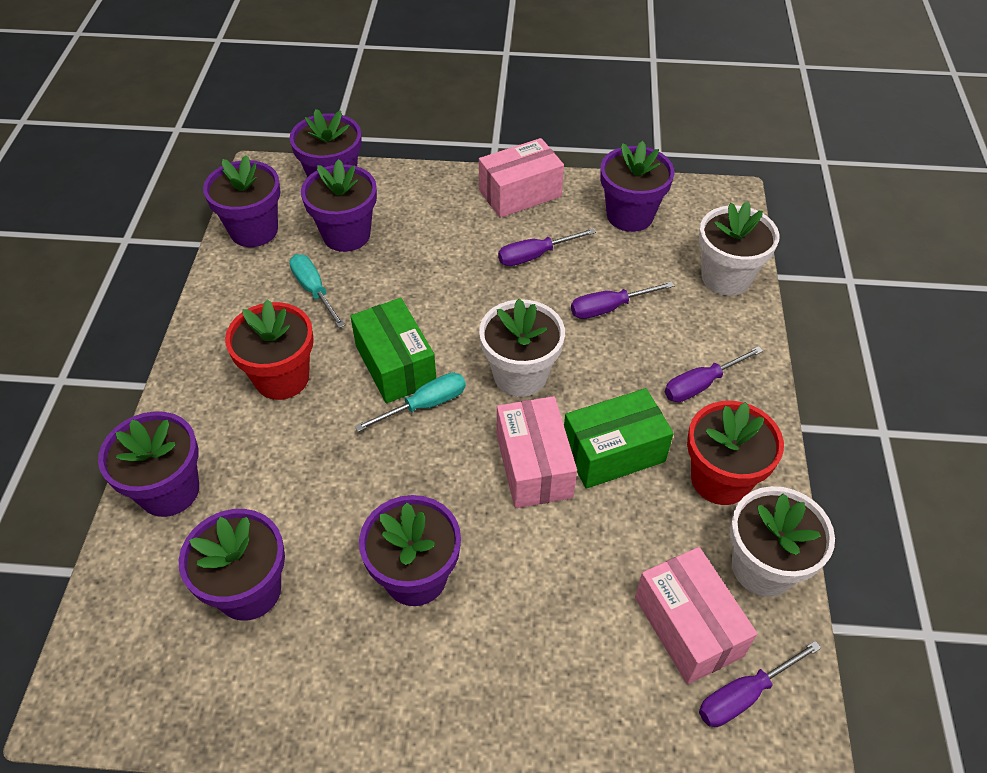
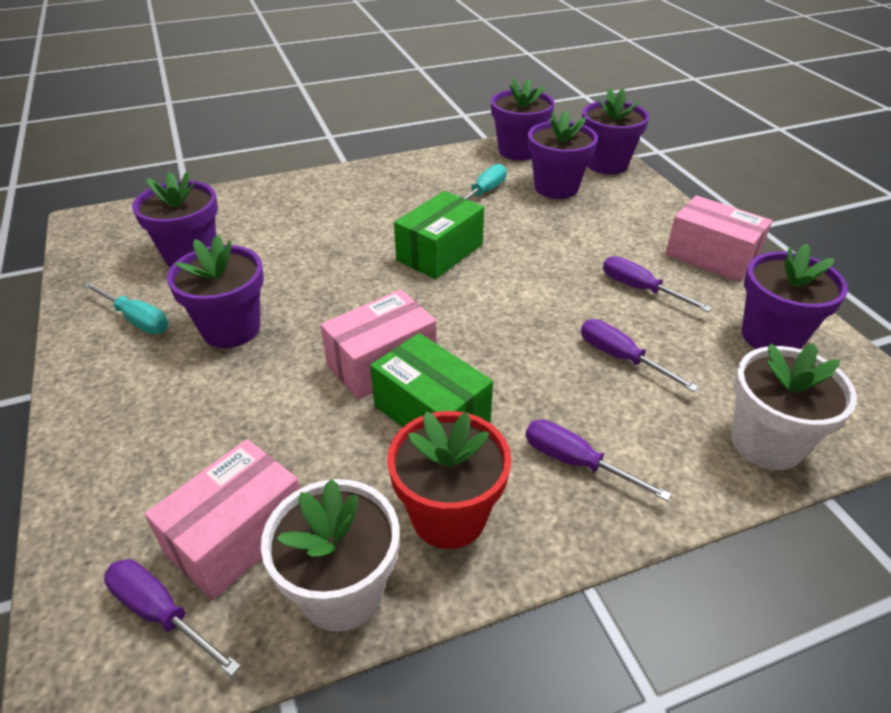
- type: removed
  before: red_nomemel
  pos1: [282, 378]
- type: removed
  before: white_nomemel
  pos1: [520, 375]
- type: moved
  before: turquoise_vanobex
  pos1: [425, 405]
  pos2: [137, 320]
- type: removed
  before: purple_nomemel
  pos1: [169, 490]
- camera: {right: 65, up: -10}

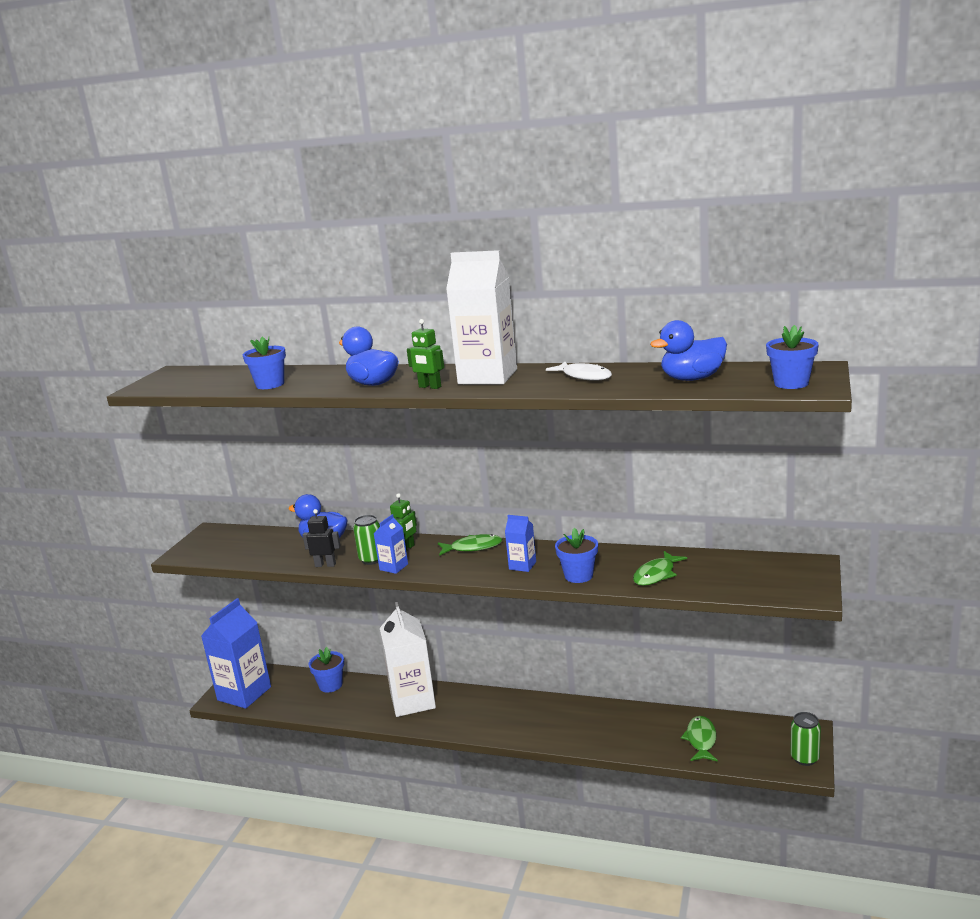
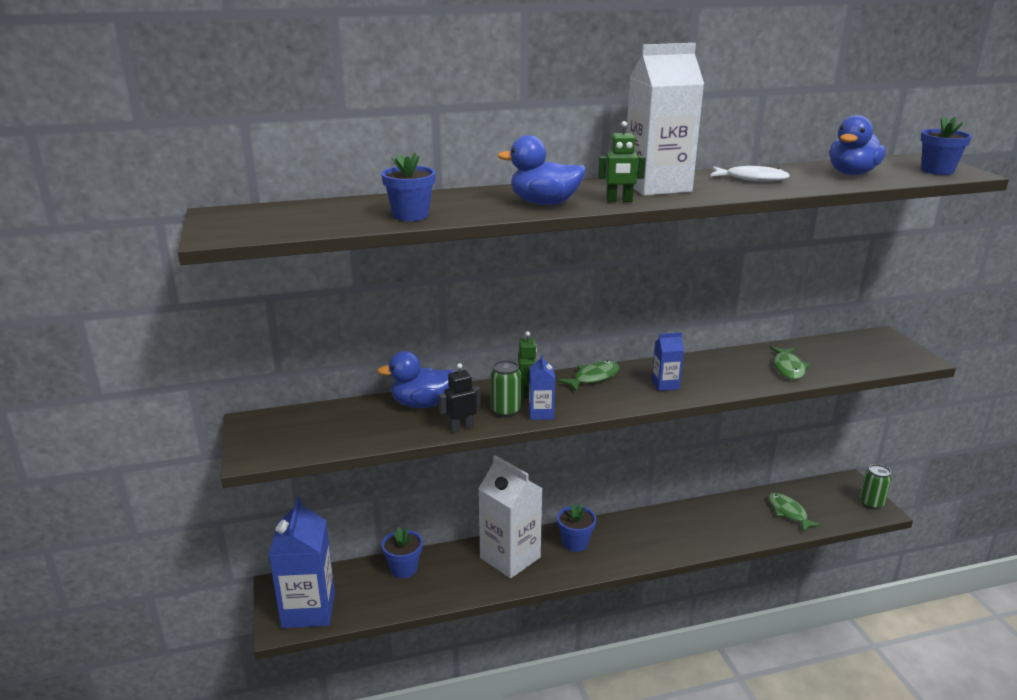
- type: moved
  before: blue_nomemel
  pos1: [578, 575]
  pos2: [575, 543]
- camera: {right: -35, up: 5}

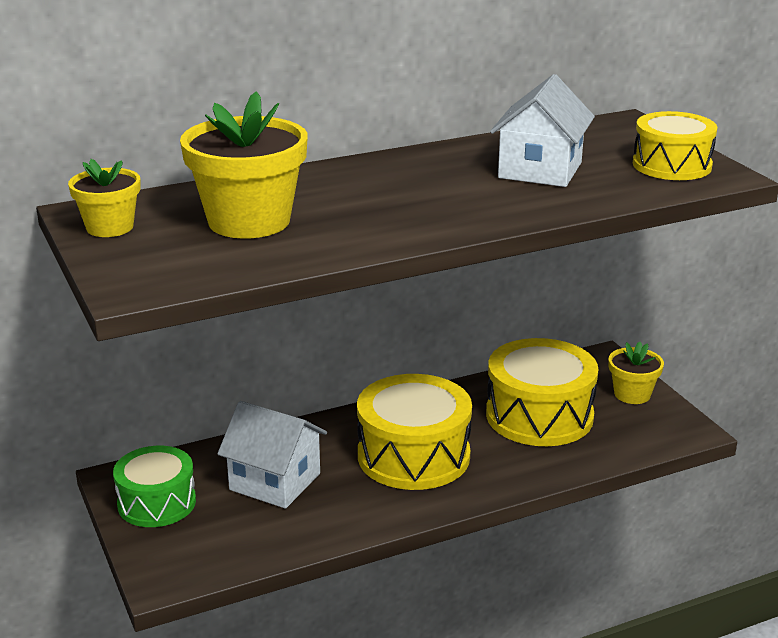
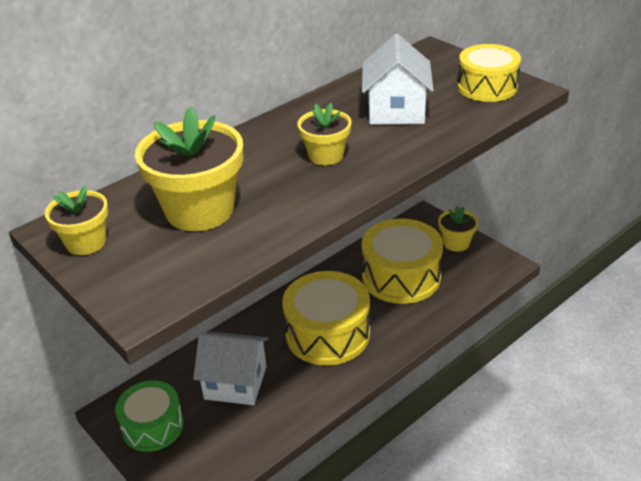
- type: added
  after: yellow_nomemel
  pos2: [326, 155]
- camera: {right: -15, up: 10}

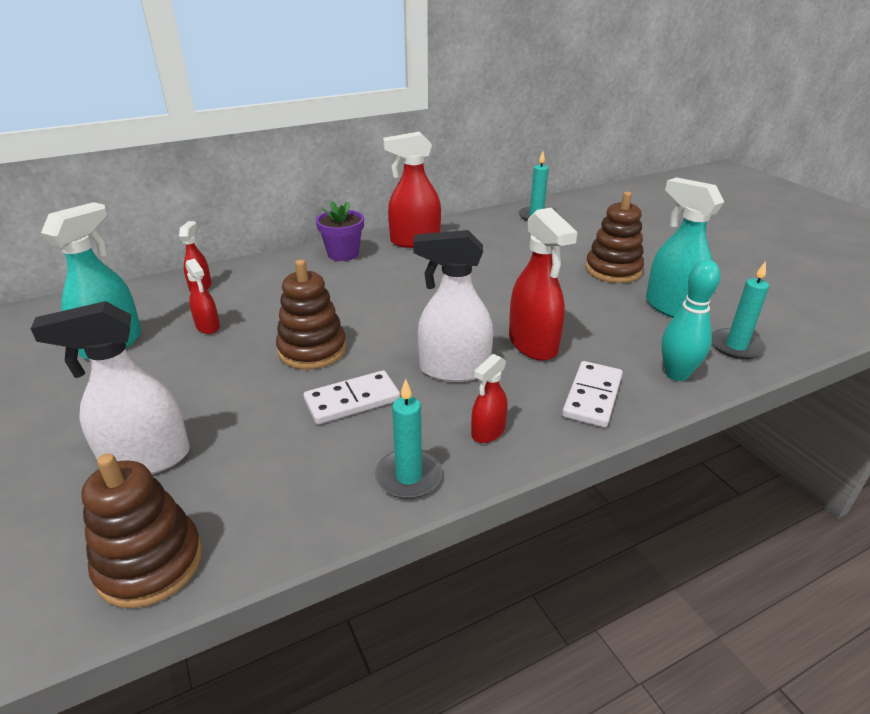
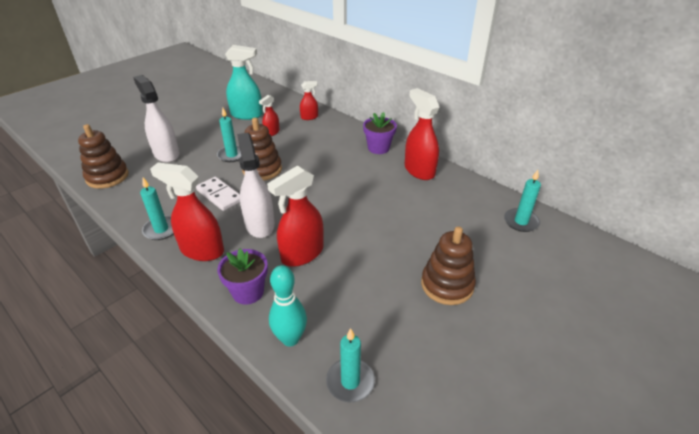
- type: removed
  before: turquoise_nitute
  pos1: [671, 308]
- type: resized
  before: red_nitute
  pos1: [488, 432]
  pos2: [202, 250]
  scale: 1.85
- type: replaced
  before: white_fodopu
  after: purple_nomemel
  pos1: [592, 396]
  pos2: [248, 292]
- type: added
  after: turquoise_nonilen
  pos2: [232, 155]
- camera: {right: 70, up: 5}

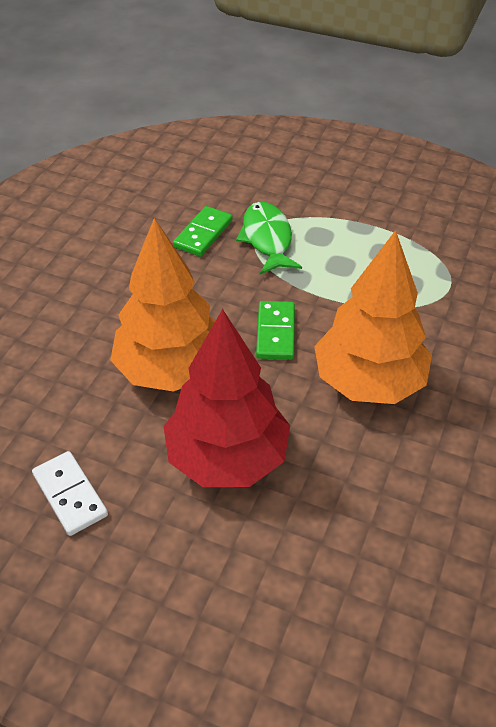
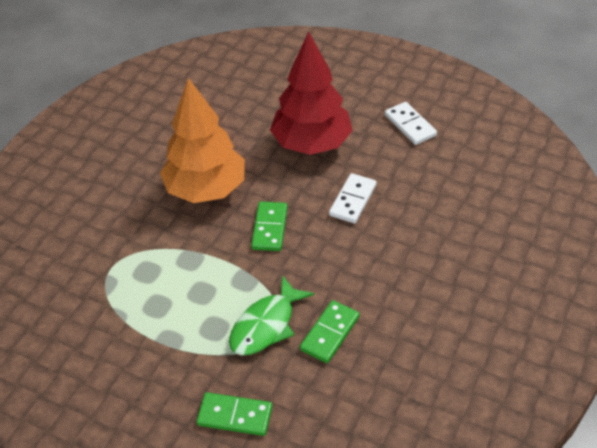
- type: turned
  before: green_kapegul
  pos1: [267, 239]
  pos2: [266, 325]
  turn: 45
- type: replaced
  before: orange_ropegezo
  after: white_fodopu
  pos1: [171, 369]
  pos2: [352, 200]
- type: added
  after: green_fodopu
  pos2: [235, 416]
- camera: {right: -175, up: 0}

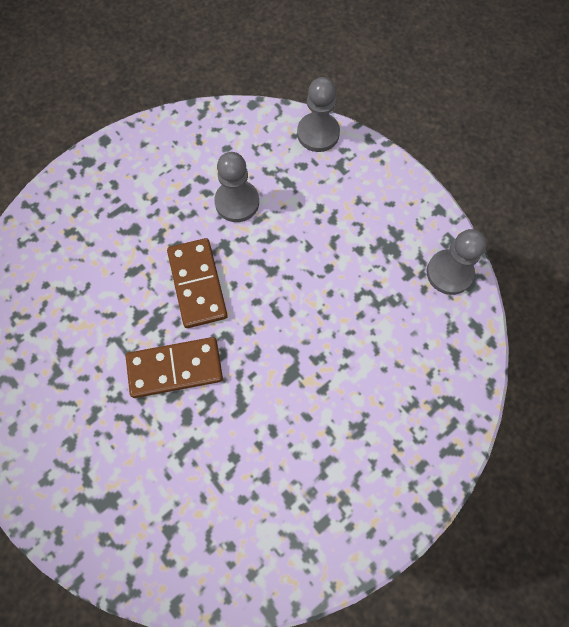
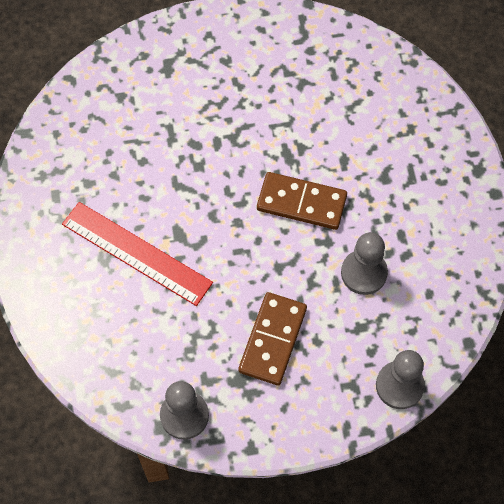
- type: moved
  before: brown_fodopu
  pos1: [175, 368]
  pos2: [273, 340]
- type: added
  after: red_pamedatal
  pos2: [137, 253]
- camera: {right: 120, up: -5}

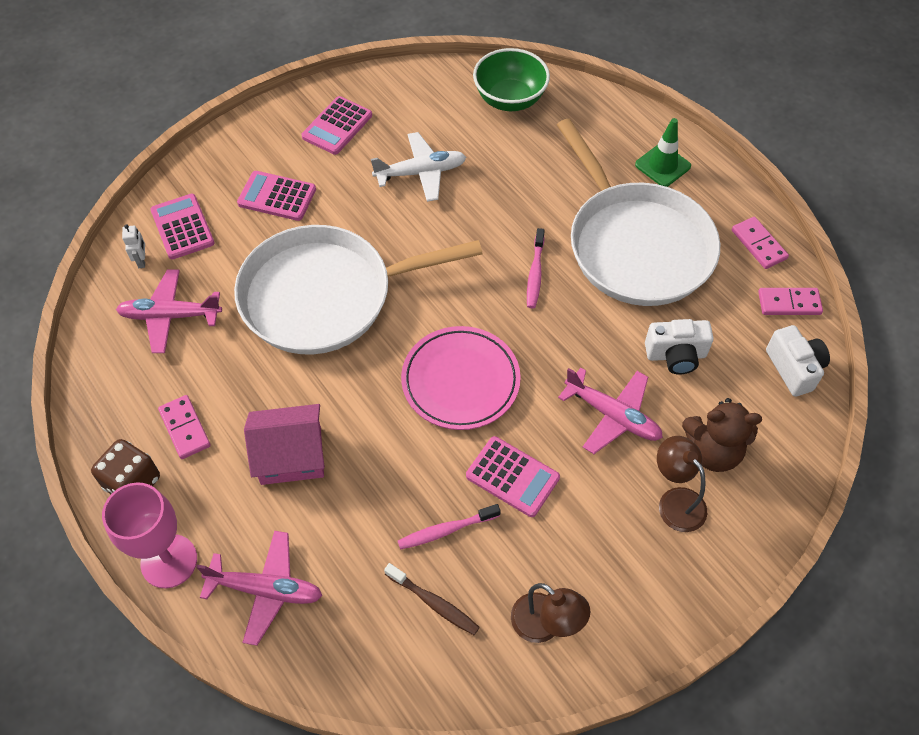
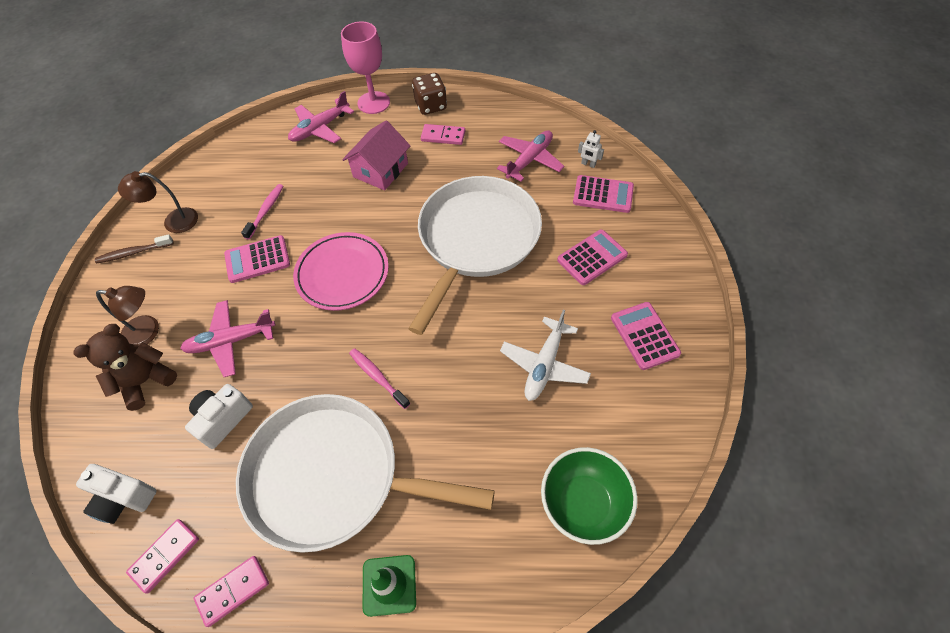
- type: turned
  before: pink_fodopu
  pos1: [759, 244]
  pos2: [233, 591]
  turn: -45
- type: moved
  before: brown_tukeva
  pos1: [434, 603]
  pos2: [133, 253]
- camera: {right: 130, up: 0}

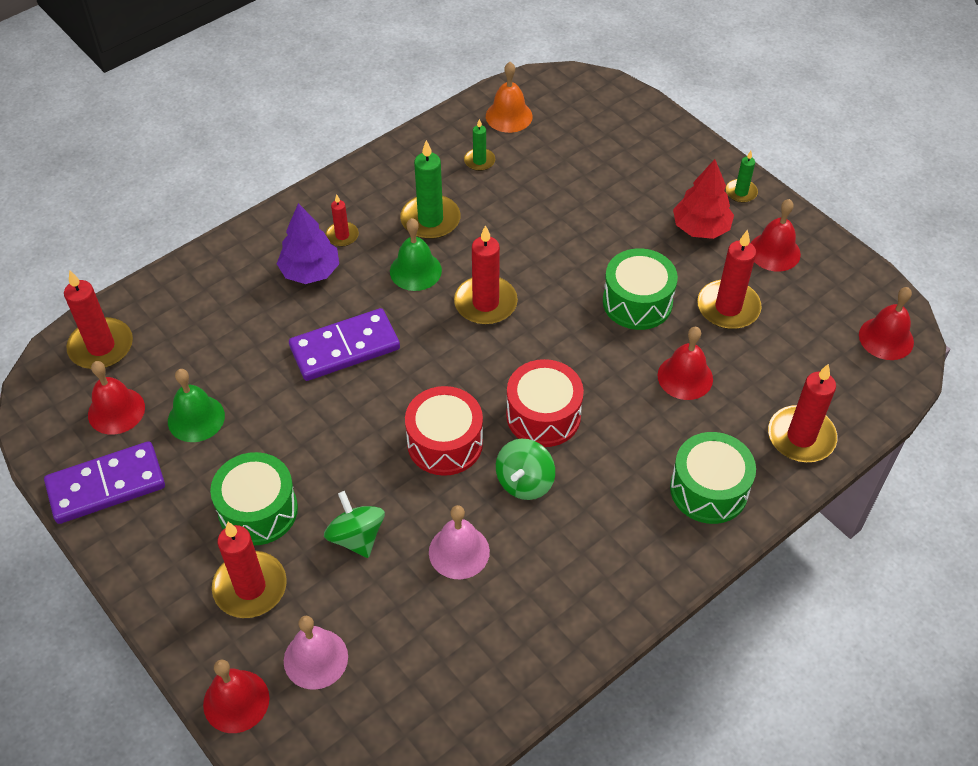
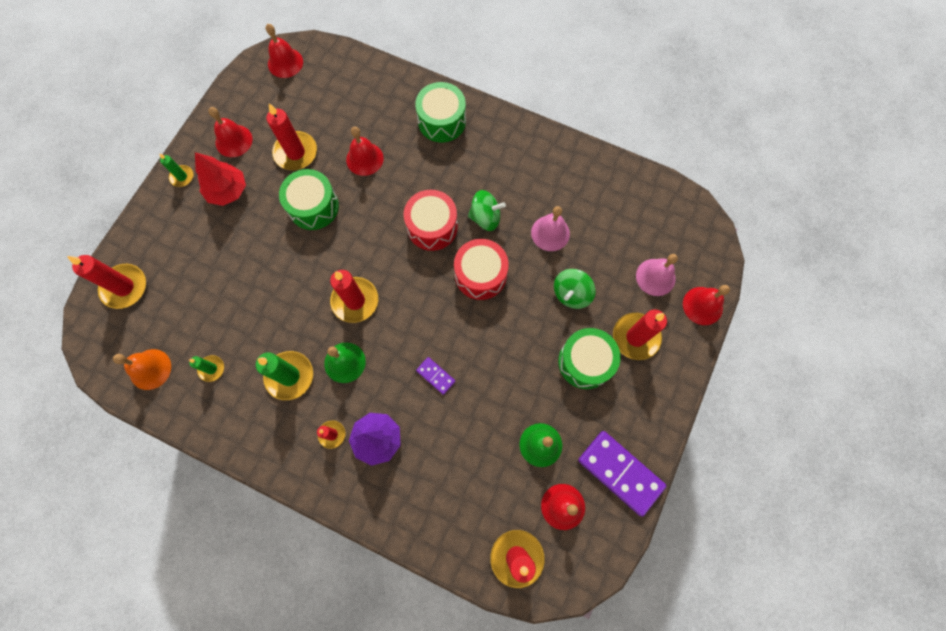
- type: resized
  before: purple_fodopu
  pos1: [345, 347]
  pos2: [435, 376]
  scale: 0.48
- type: moved
  before: red_nonilen
  pos1: [801, 437]
  pos2: [124, 287]
- camera: {right: -115, up: 20}

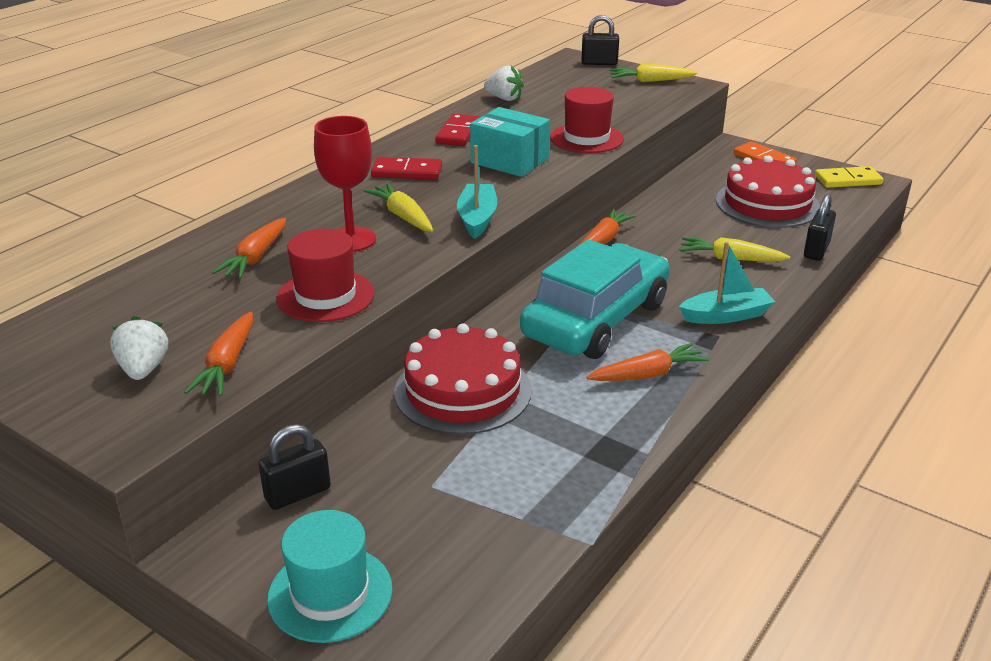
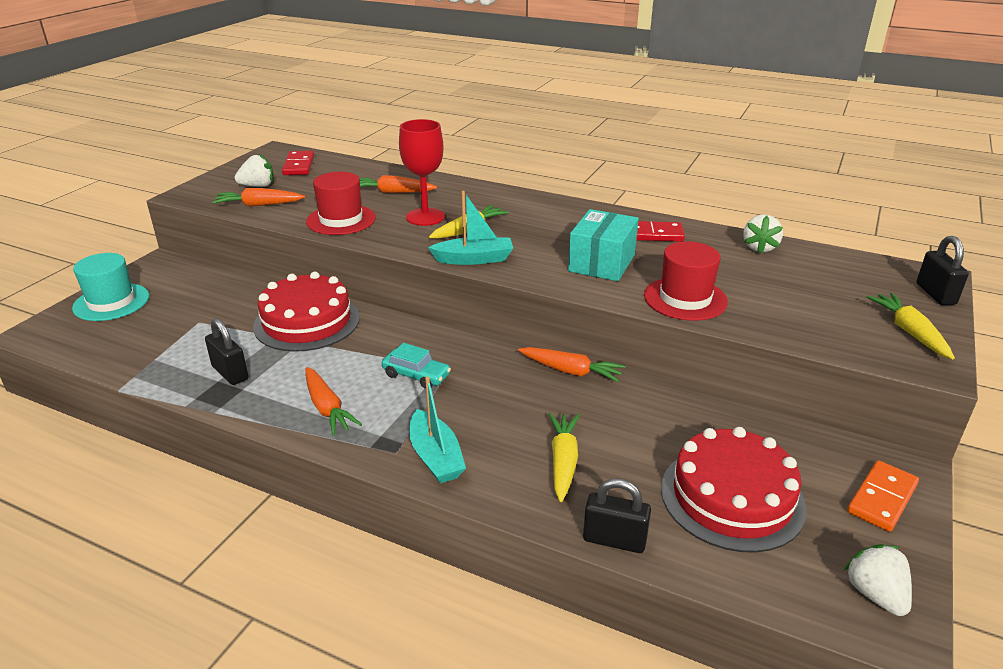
- type: moved
  before: red_fodopu
  pos1: [407, 172]
  pos2: [299, 165]
- type: replaced
  before: yellow_fodopu
  after: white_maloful
  pos1: [848, 180]
  pos2: [875, 594]
- type: resized
  before: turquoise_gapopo
  pos1: [595, 319]
  pos2: [416, 375]
  scale: 0.41
- type: moved
  before: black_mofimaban
  pos1: [297, 493]
  pos2: [230, 373]
- camera: {right: 80, up: 0}

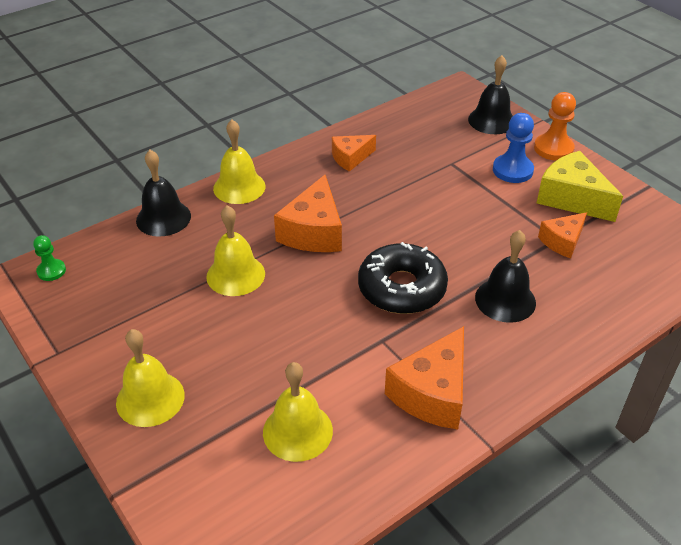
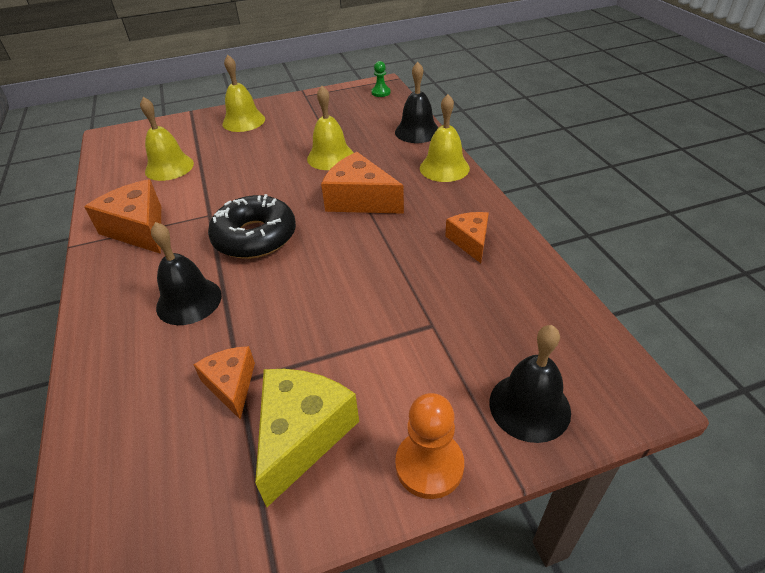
- type: removed
  before: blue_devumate
  pos1: [512, 170]
- type: turned
  before: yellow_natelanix
  pos1: [572, 198]
  pos2: [302, 435]
  turn: -45
- camera: {right: 110, up: 0}

